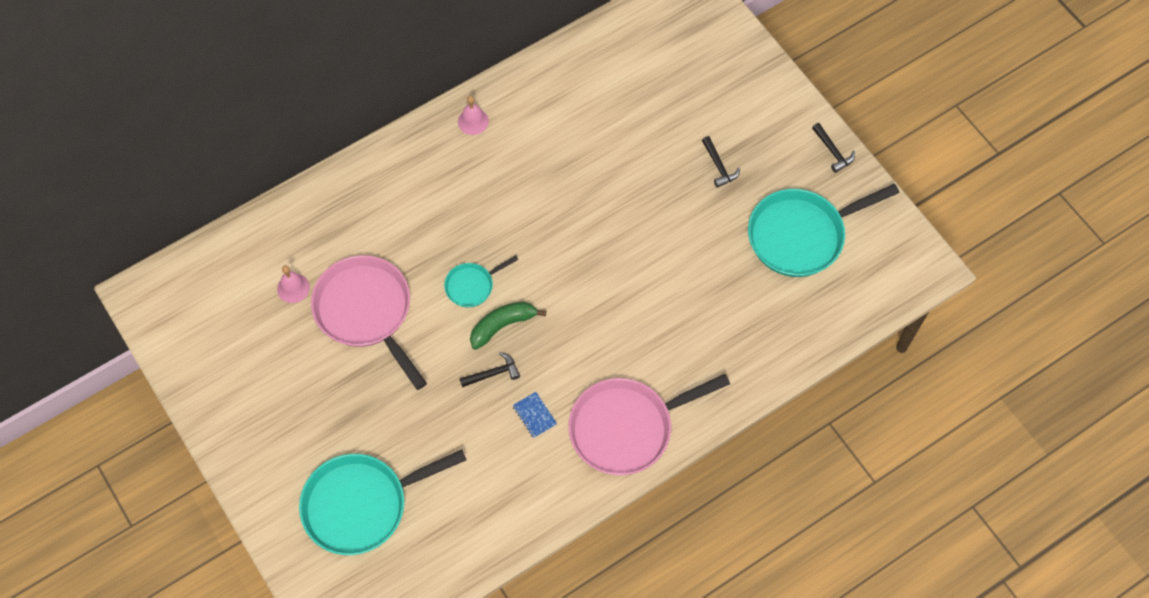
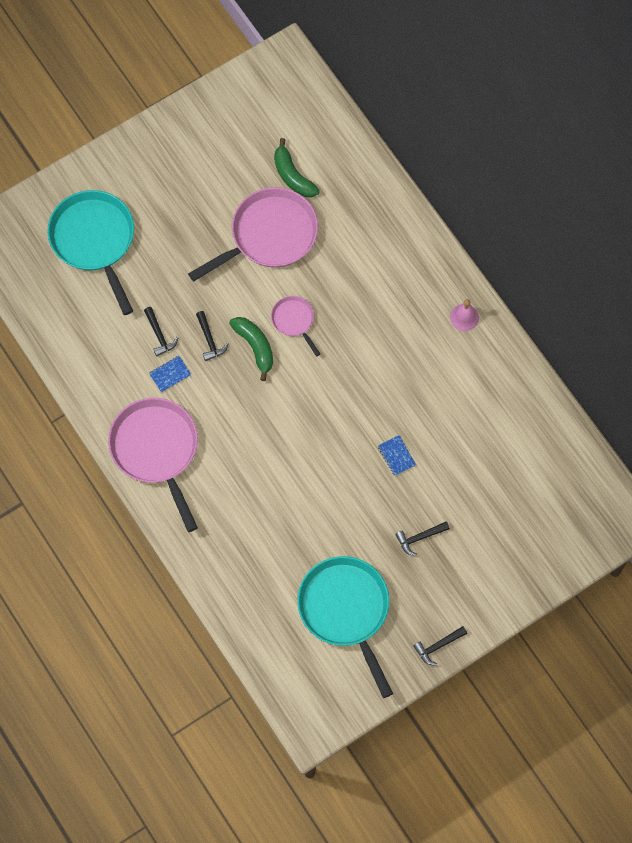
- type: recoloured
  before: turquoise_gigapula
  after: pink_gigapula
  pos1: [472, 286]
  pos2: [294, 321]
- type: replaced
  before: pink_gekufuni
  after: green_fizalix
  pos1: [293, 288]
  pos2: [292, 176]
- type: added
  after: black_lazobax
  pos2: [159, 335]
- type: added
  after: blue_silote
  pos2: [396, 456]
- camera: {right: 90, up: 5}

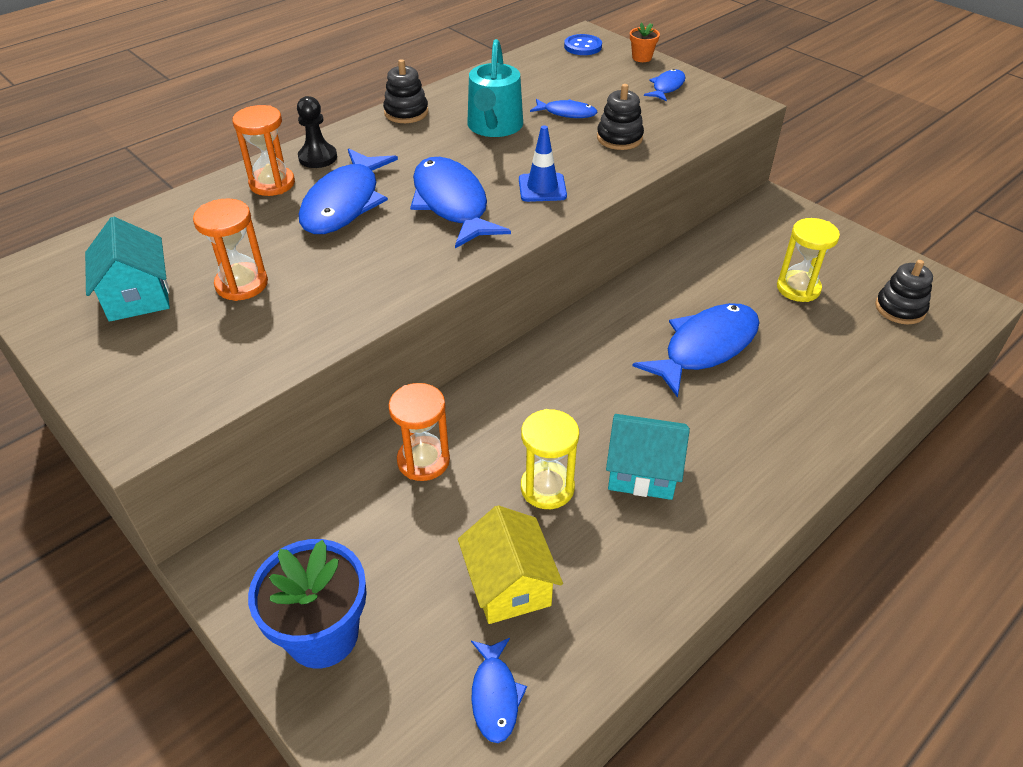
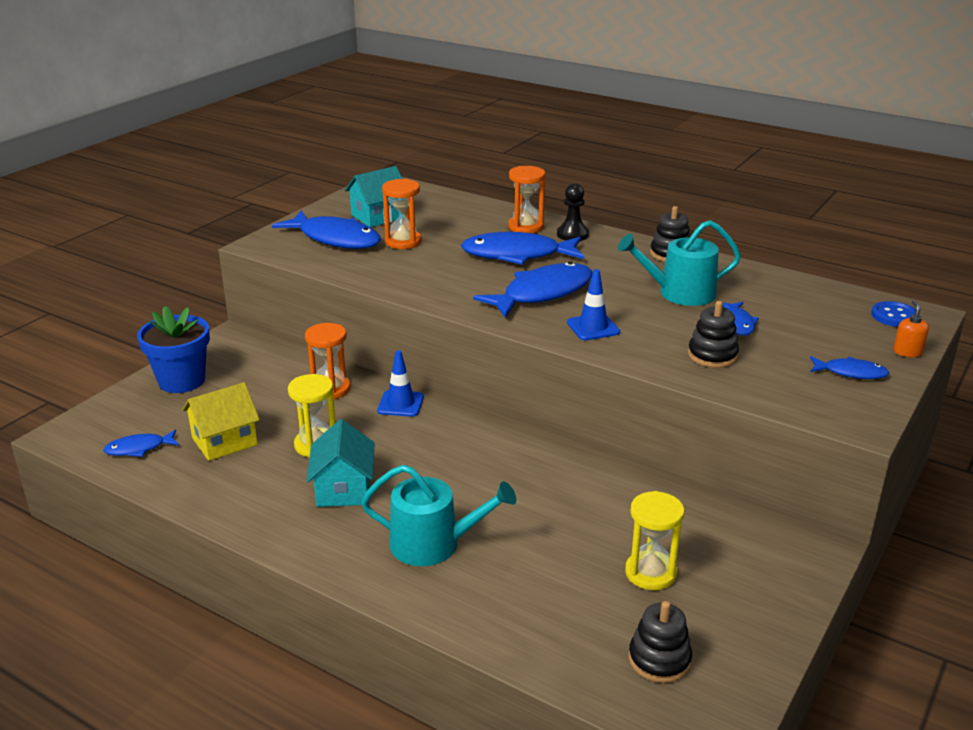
- type: replaced
  before: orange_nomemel
  after: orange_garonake
  pos1: [641, 58]
  pos2: [907, 352]
- type: moved
  before: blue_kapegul
  pos1: [705, 347]
  pos2: [335, 239]
- type: added
  after: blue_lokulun
  pos2: [400, 404]
- type: added
  after: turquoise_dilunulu
  pos2: [433, 544]
- camera: {right: 75, up: -15}

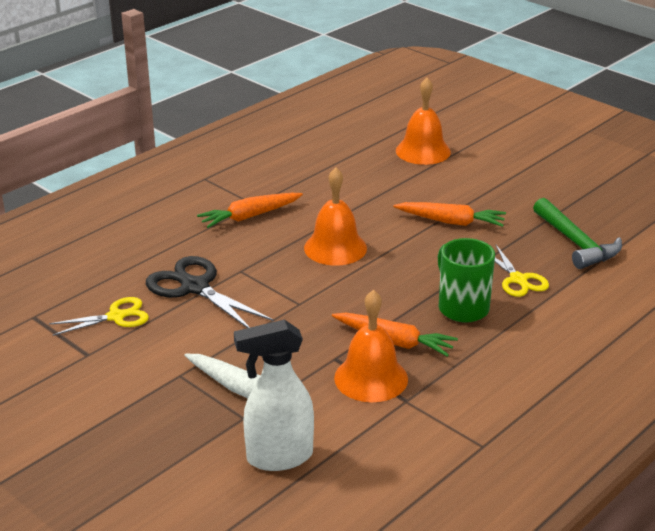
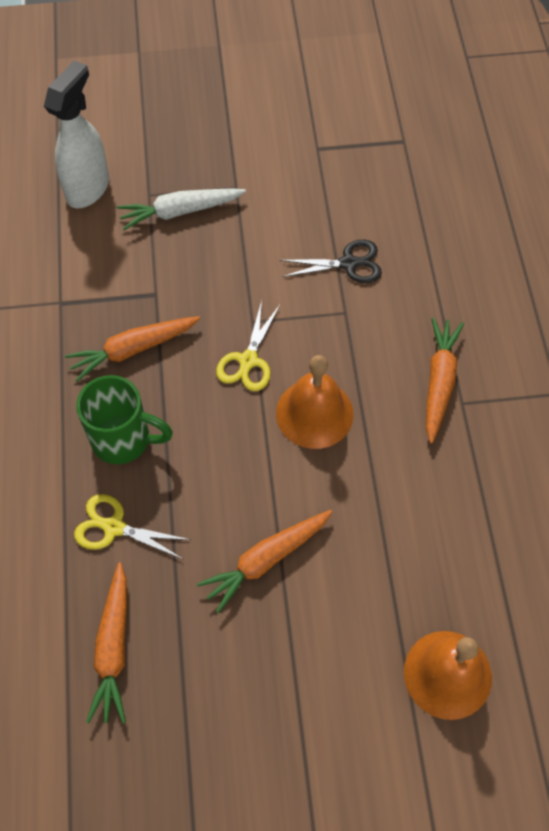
- type: replaced
  before: green_lazobax
  after: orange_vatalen
  pos1: [576, 243]
  pos2: [113, 648]
- type: resized
  before: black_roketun
  pos1: [195, 287]
  pos2: [348, 263]
  scale: 0.64
- type: removed
  before: orange_gekufuni
  pos1: [371, 378]
- type: moved
  before: yellow_roketun
  pos1: [116, 316]
  pos2: [248, 360]
- camera: {right: 130, up: 30}

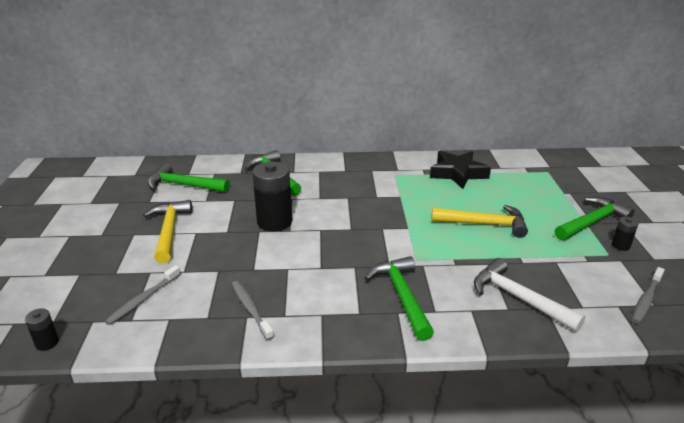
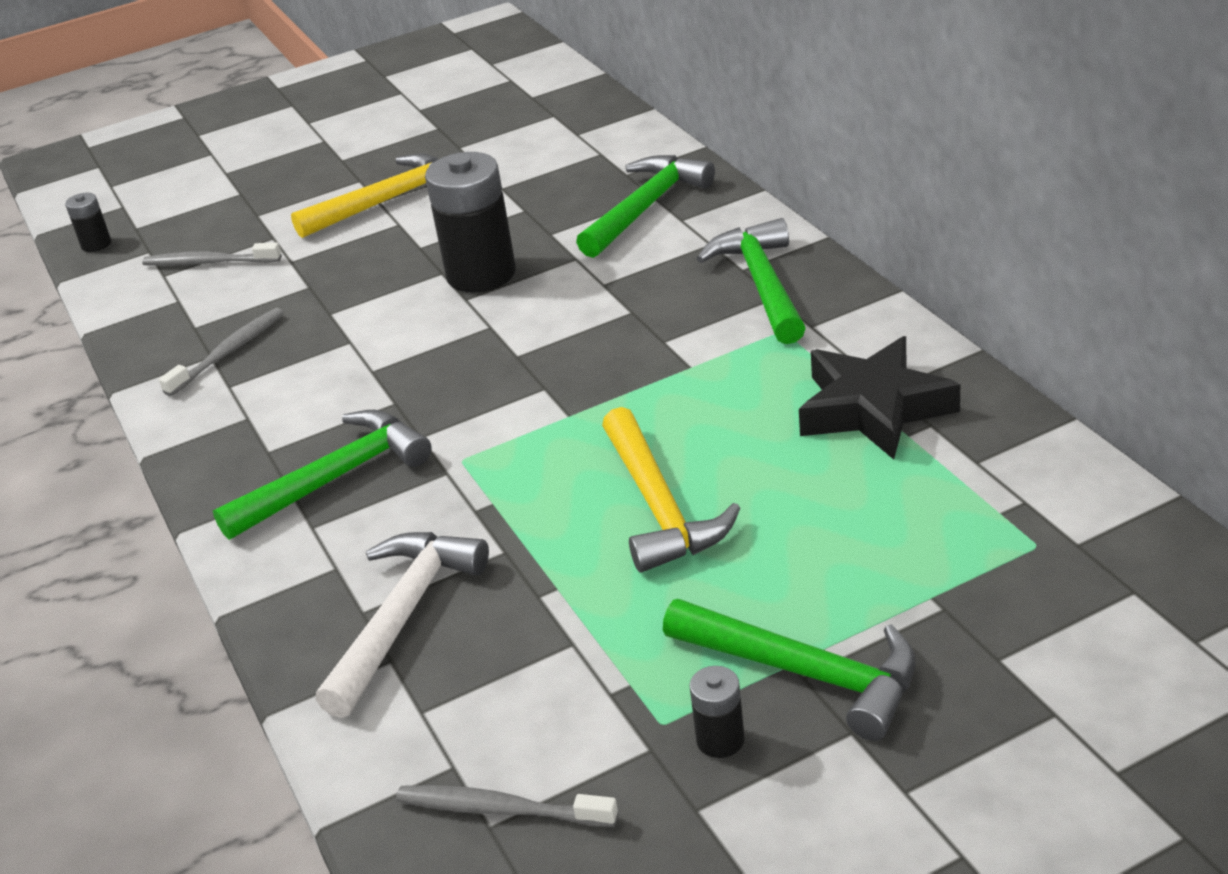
- type: moved
  before: green_lazobax
  pos1: [184, 185]
  pos2: [762, 284]
- camera: {right: 70, up: 5}

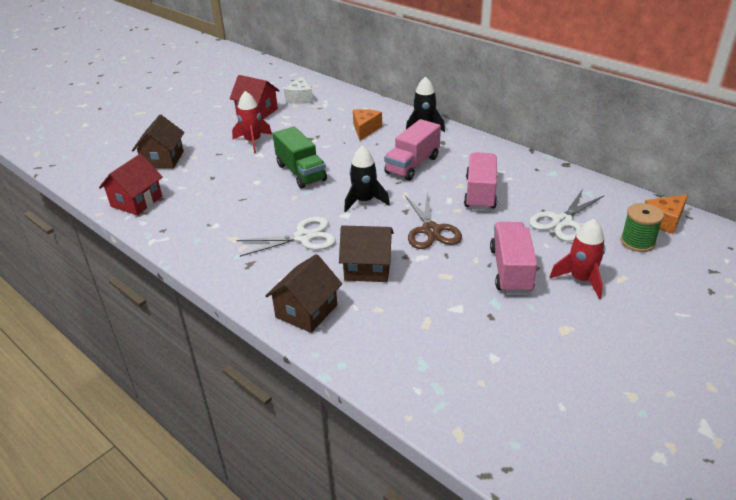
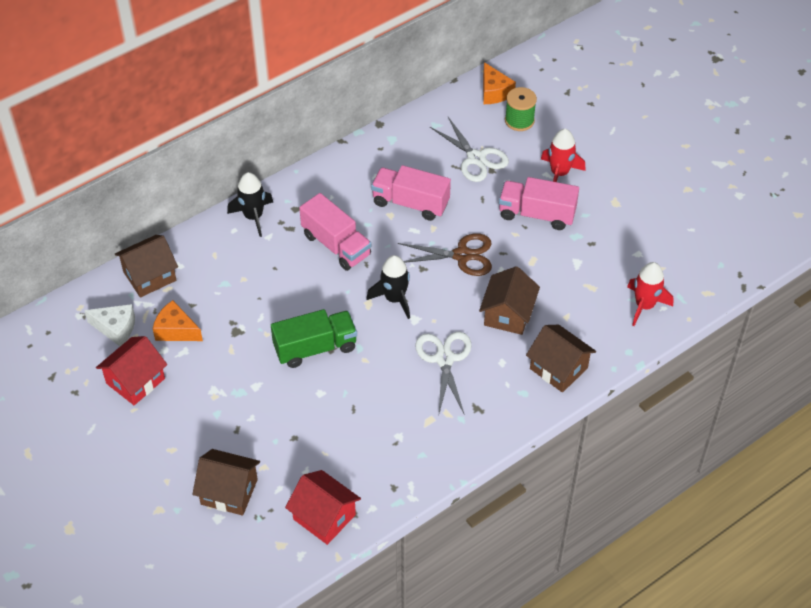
- type: moved
  before: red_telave
  pos1: [253, 141]
  pos2: [644, 305]
- type: moved
  before: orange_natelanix
  pos1: [365, 129]
  pos2: [176, 330]
- type: added
  after: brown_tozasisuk
  pos2: [149, 276]
- camera: {right: -80, up: 15}

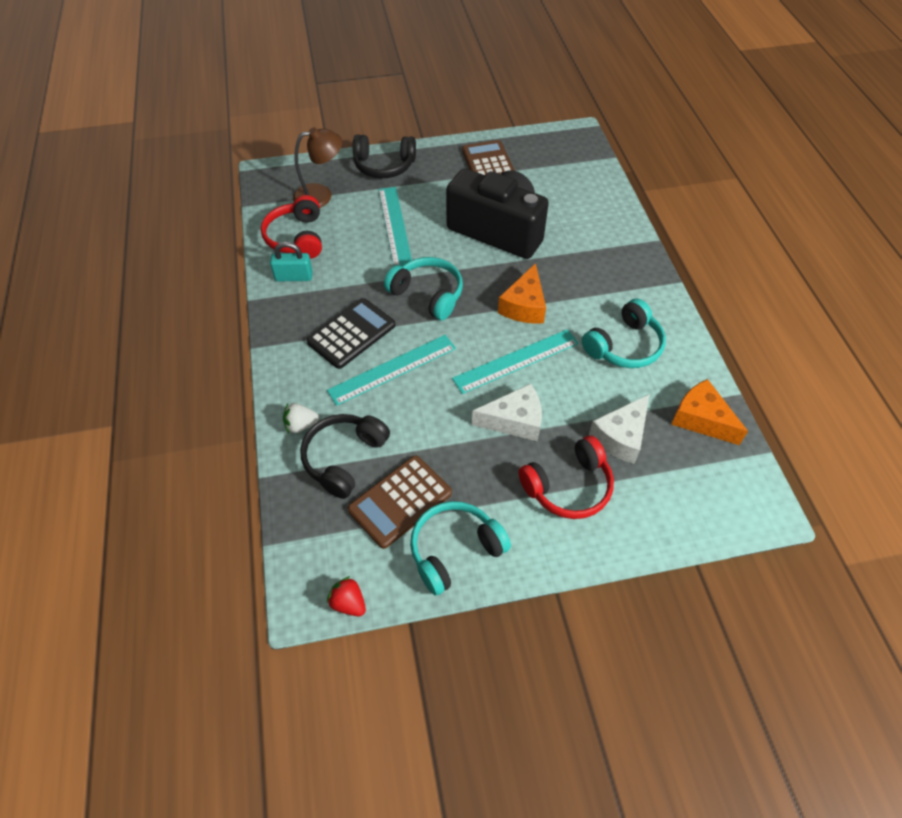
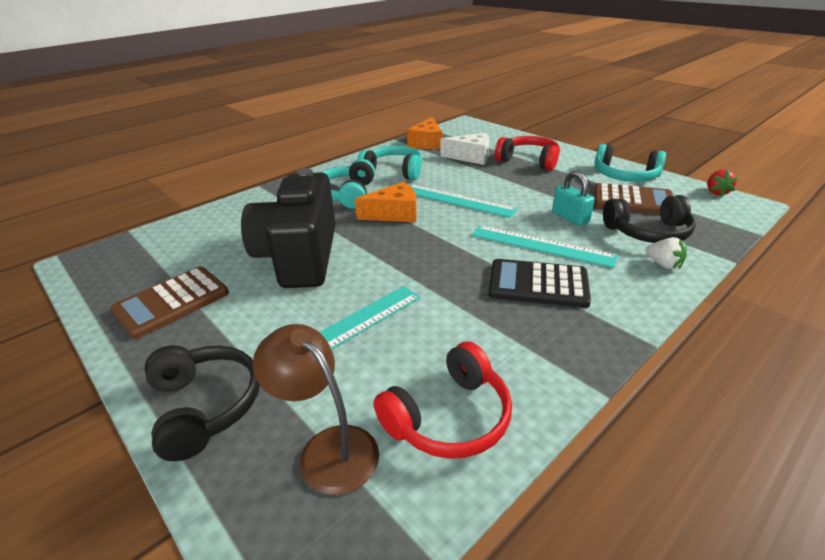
- type: moved
  before: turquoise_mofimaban
  pos1: [294, 277]
  pos2: [570, 217]
- type: moved
  before: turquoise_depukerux
  pos1: [427, 294]
  pos2: [347, 194]
- type: removed
  before: white_natelanix
  pos1: [514, 421]
- camera: {right: -120, up: -20}

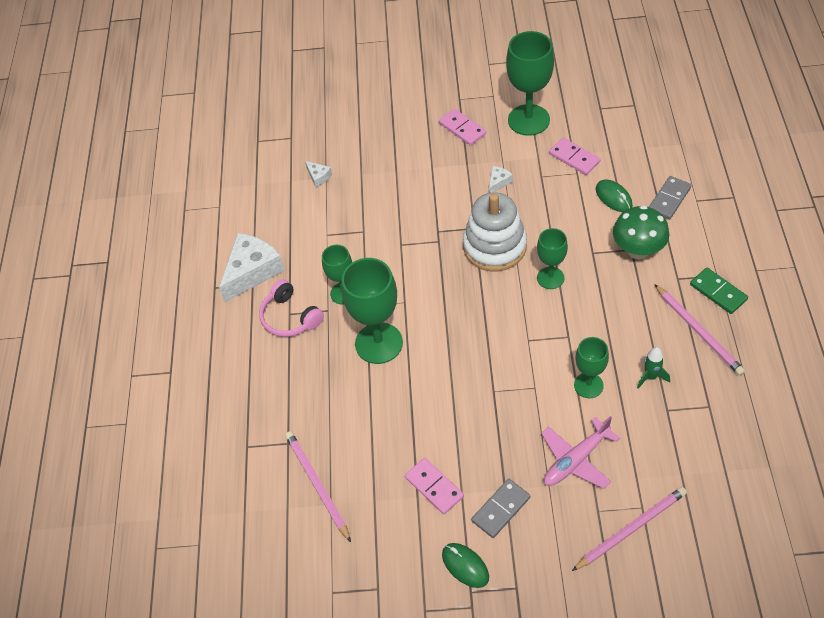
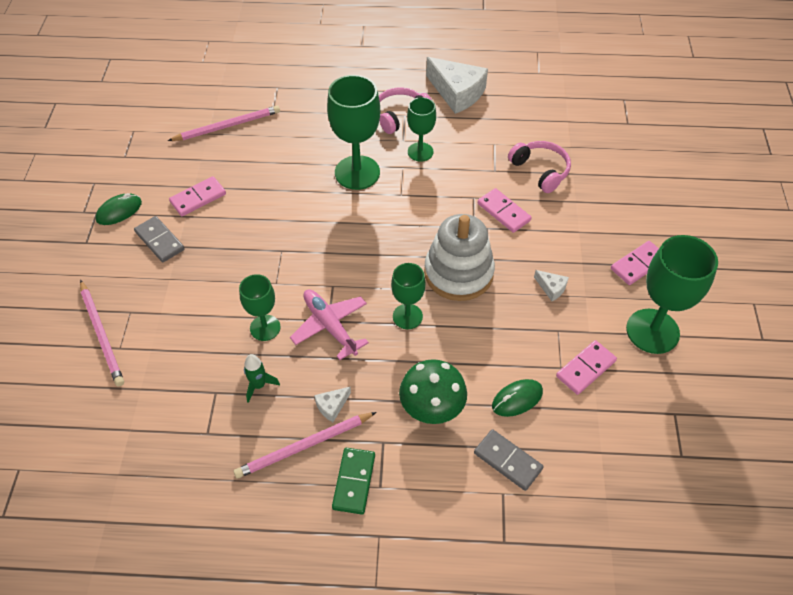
- type: moved
  before: white_natelanix
  pos1: [318, 176]
  pos2: [332, 406]
- type: turned
  before: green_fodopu
  pos1: [718, 292]
  pos2: [354, 482]
  turn: -45
- type: moved
  before: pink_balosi
  pos1: [576, 460]
  pos2: [330, 326]
- type: added
  after: pink_depukerux
  pos2: [540, 170]
- type: added
  after: pink_fodopu
  pos2: [504, 212]
- camera: {right: 90, up: 0}

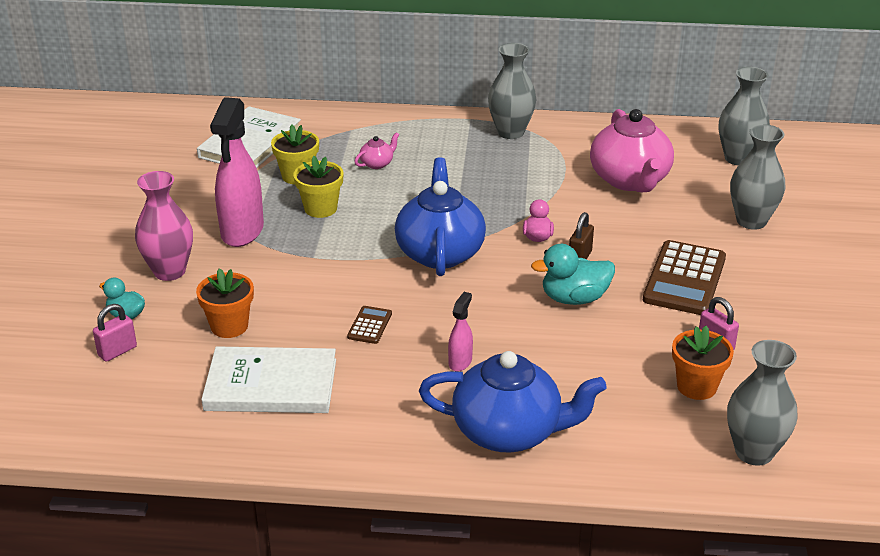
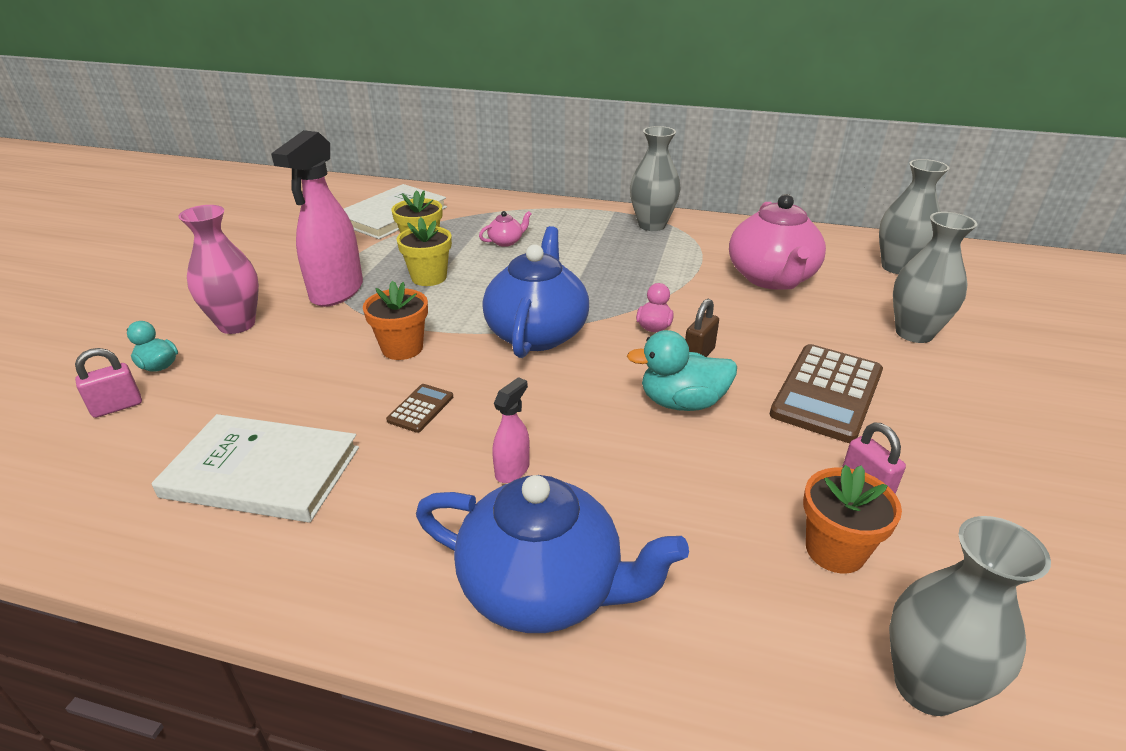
- type: moved
  before: orange_nomemel
  pos1: [229, 326]
  pos2: [402, 348]
- camera: {right: 10, up: 0}

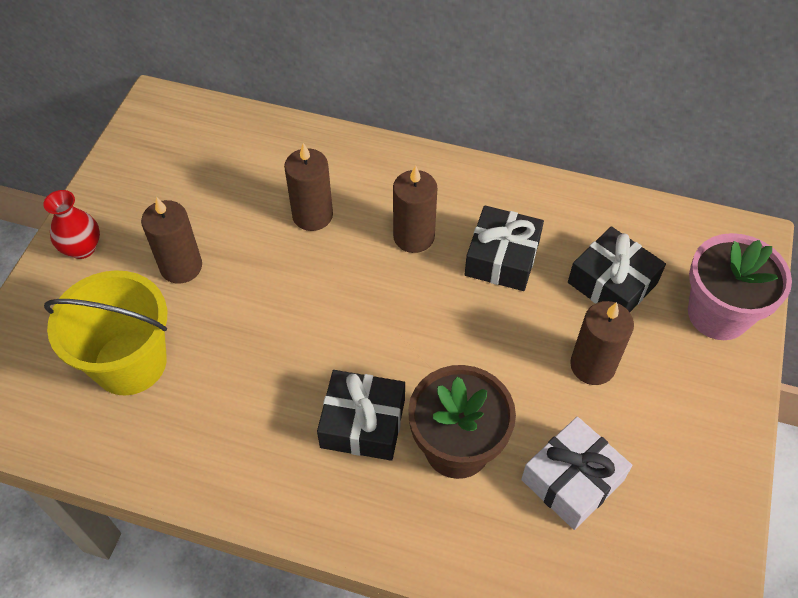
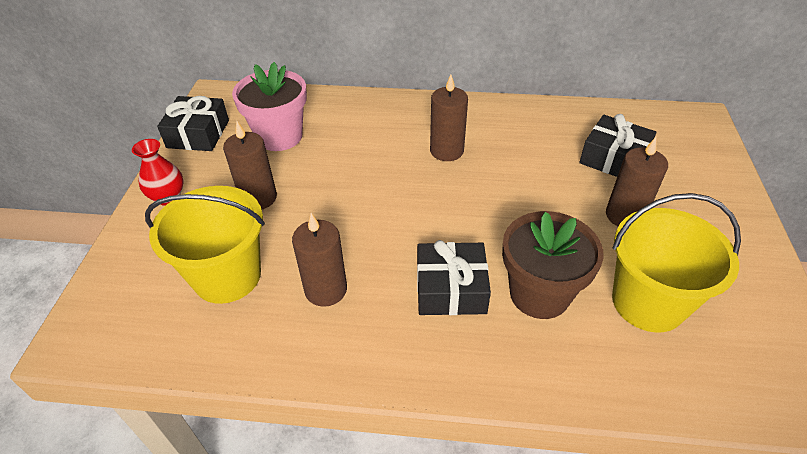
- type: moved
  before: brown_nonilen
  pos1: [312, 215]
  pos2: [326, 289]
- type: moved
  before: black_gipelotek
  pos1: [502, 258]
  pos2: [198, 134]
- type: moved
  before: pink_nomemel
  pos1: [718, 314]
  pos2: [279, 136]
- type: replaced
  before: white_gipelotek
  after: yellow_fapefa
  pos1: [572, 480]
  pos2: [648, 302]
- camera: {right: -10, up: -10}

